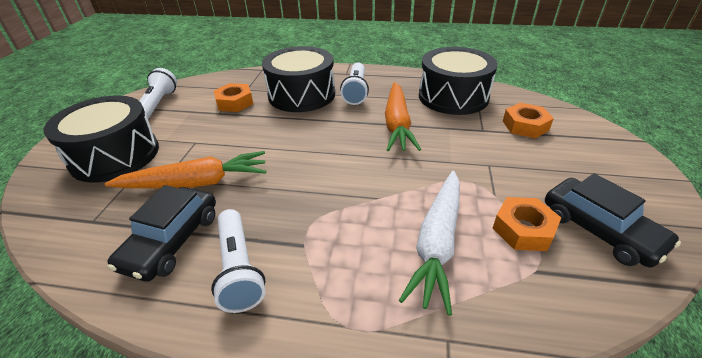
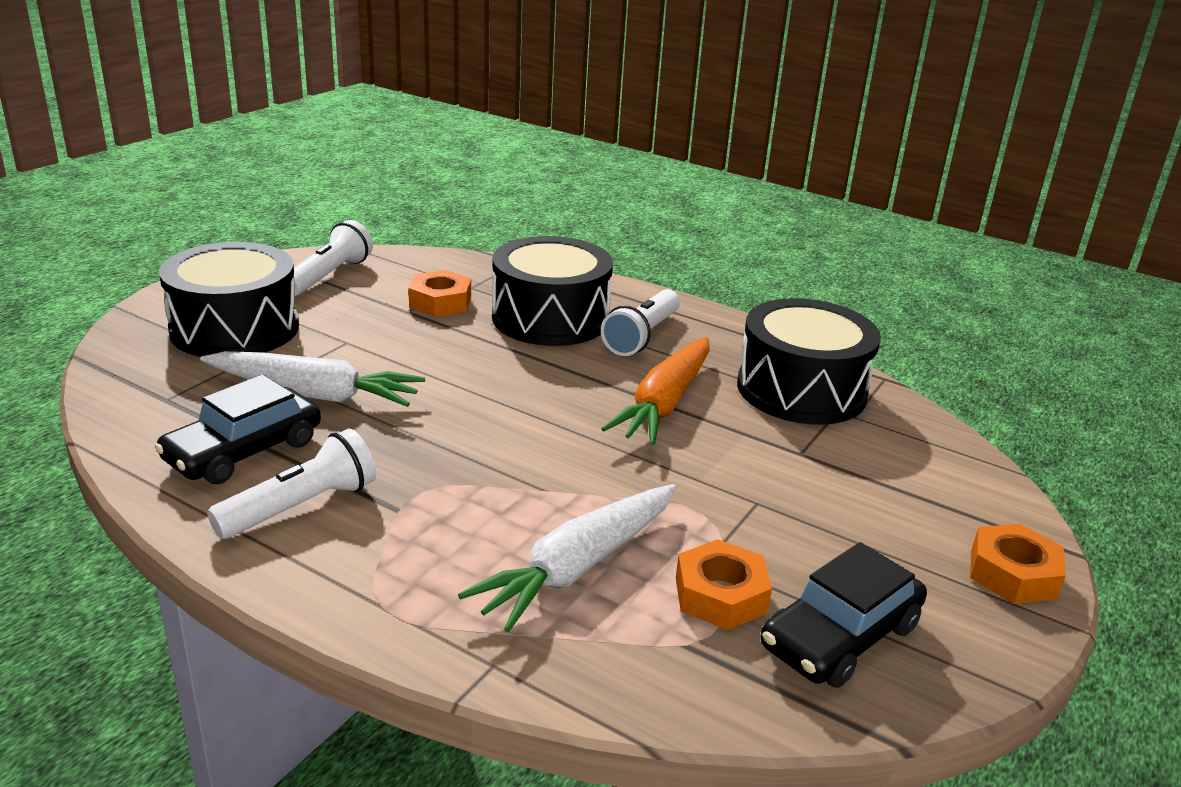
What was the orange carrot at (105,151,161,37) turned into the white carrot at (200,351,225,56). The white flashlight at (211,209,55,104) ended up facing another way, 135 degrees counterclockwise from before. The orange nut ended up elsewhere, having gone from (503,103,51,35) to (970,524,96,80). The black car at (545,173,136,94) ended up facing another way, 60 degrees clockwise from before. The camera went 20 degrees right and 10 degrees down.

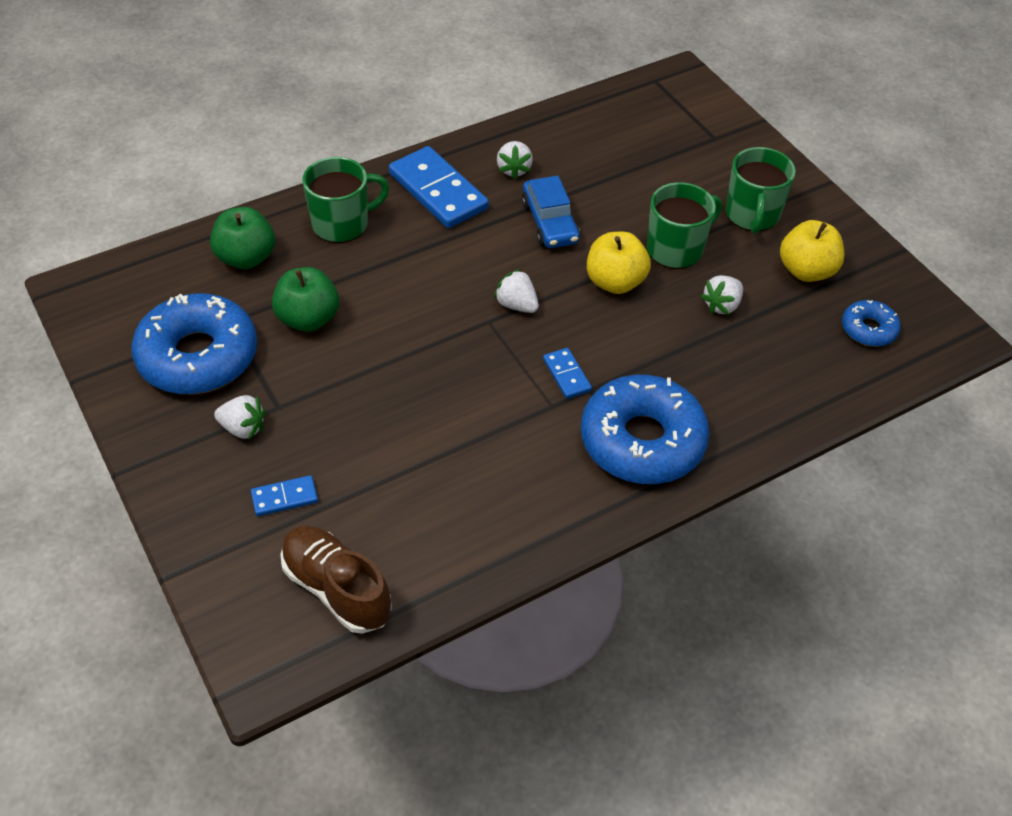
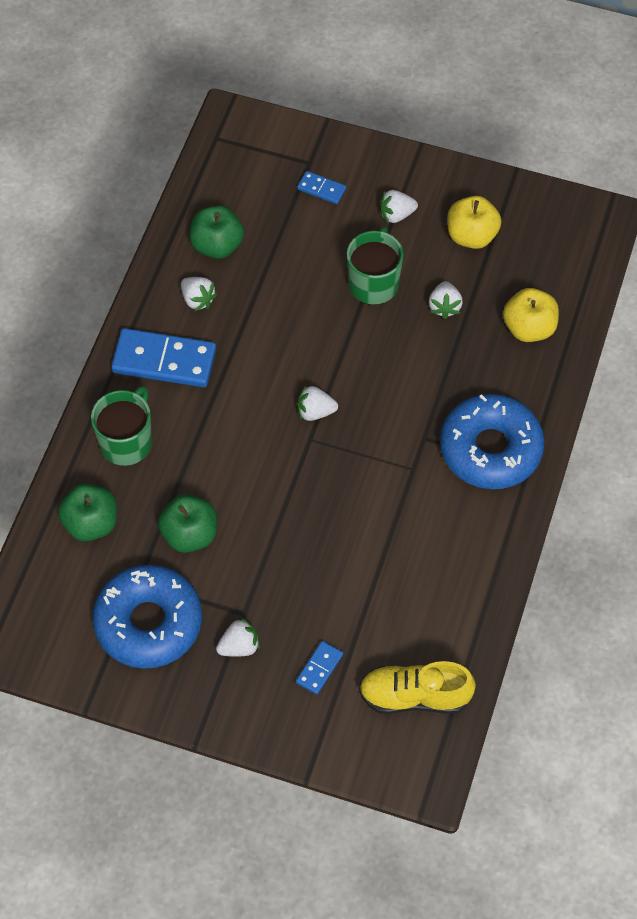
What was the brown shoe at (280,526,112,108) turned into the yellow shoe at (359,661,117,53). The second view lost the blue car at (522,176,58,72). The blue domino ended up elsewhere, having gone from (543,348,49,51) to (297,171,49,33). The yellow apple ended up elsewhere, having gone from (587,231,64,63) to (503,288,56,54). Where the green mug stood at (726,147,70,87), the white strawberry came to stand at (380,190,38,33). The second view lost the blue donut at (842,300,59,47). The second view gained the green apple at (190,206,54,53). The camera went 40 degrees left and 10 degrees up.

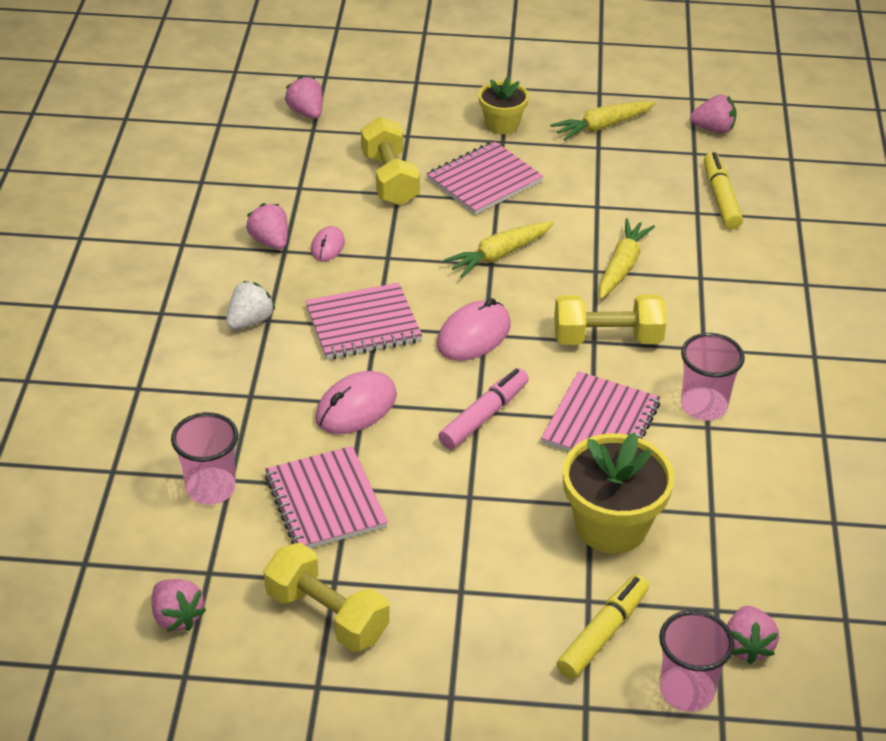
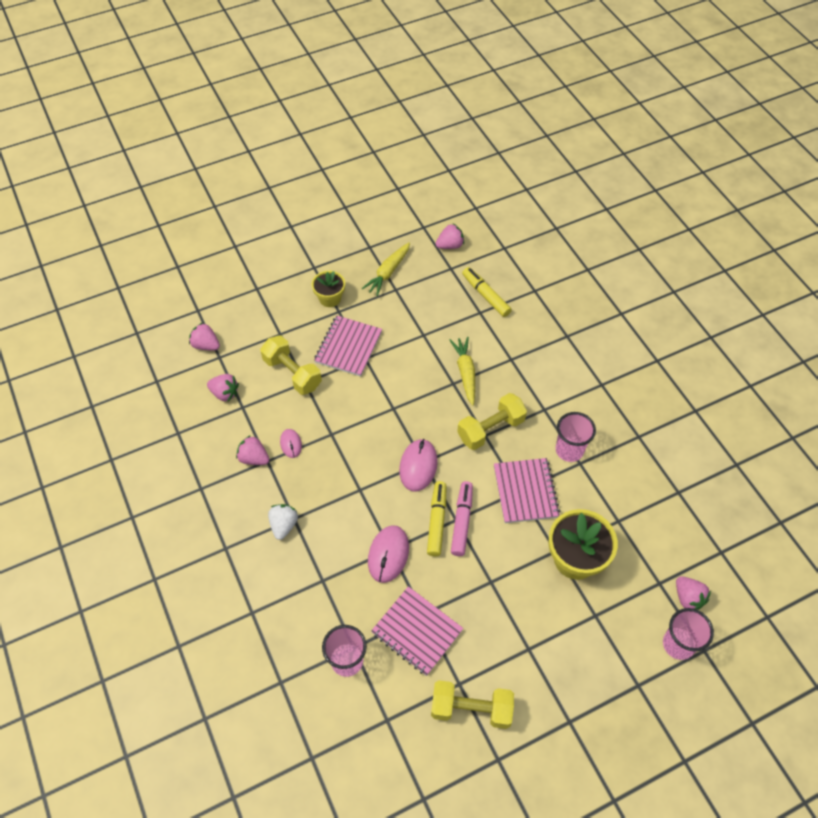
The pink strawberry ended up elsewhere, having gone from (151,579,55,53) to (207,374,32,27). The second view lost the pink notebook at (305,283,117,76). The second view lost the yellow carrot at (444,221,110,56). The yellow marker ended up elsewhere, having gone from (557,575,92,104) to (427,481,19,76). The camera went 30 degrees left and 15 degrees up.

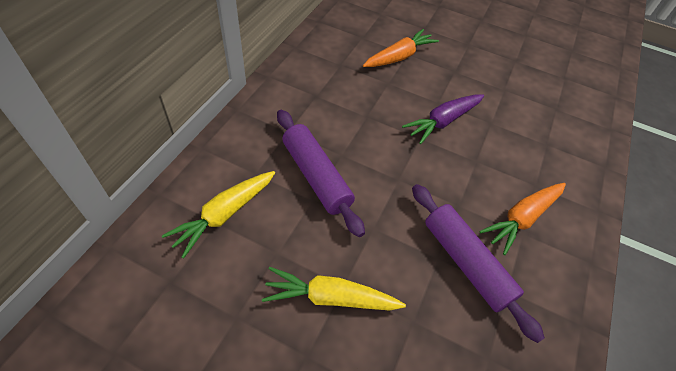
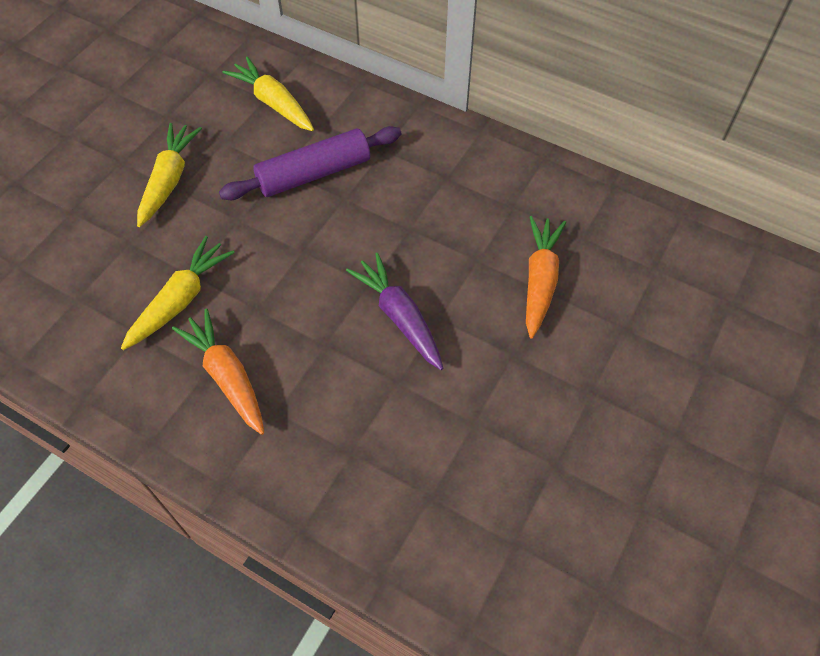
The orange carrot at (363,29,76,38) ended up facing another way, 135 degrees counterclockwise from before. Where the purple rolling pin stood at (412,184,133,159), the yellow carrot came to stand at (121,236,114,114). The camera went 100 degrees right and 5 degrees up.

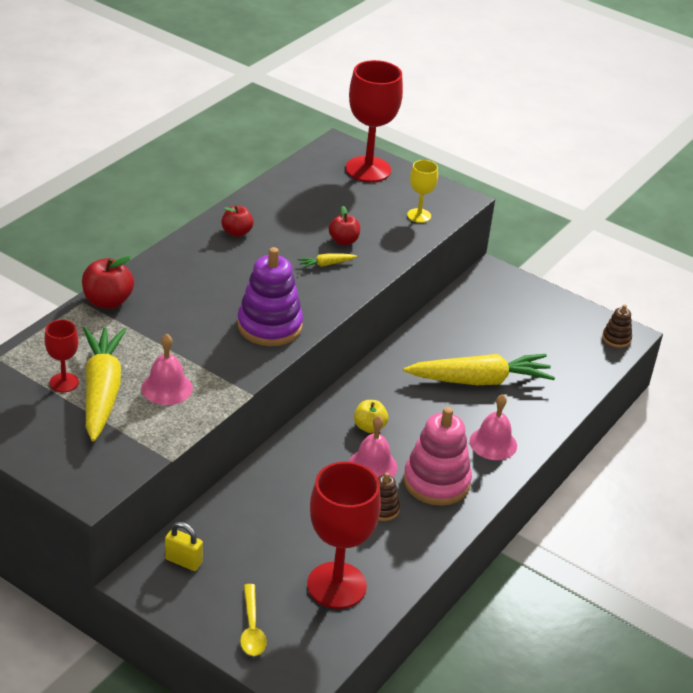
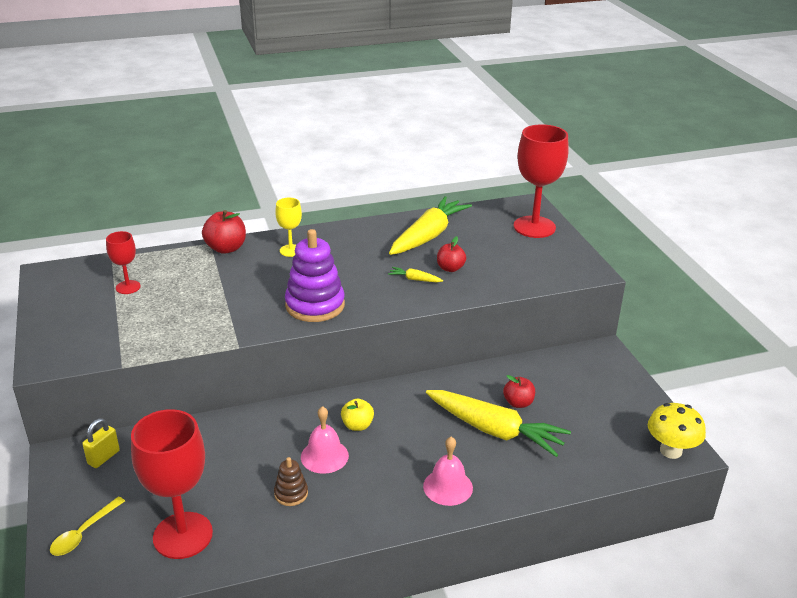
The yellow carrot ended up elsewhere, having gone from (84,327,43,115) to (389,196,83,59). The second view lost the pink bell at (141,334,52,71). The yellow padlock at (165,522,38,49) ended up facing another way, 60 degrees clockwise from before. The red apple ended up elsewhere, having gone from (221,206,33,31) to (503,375,32,33). The second view lost the pink stacking toy at (404,407,68,99). The yellow goblet ended up elsewhere, having gone from (407,160,31,63) to (275,198,27,59). Where the brown stacking toy stood at (602,305,30,43), the yellow mushroom came to stand at (648,403,58,56). The camera went 40 degrees right and 5 degrees down.

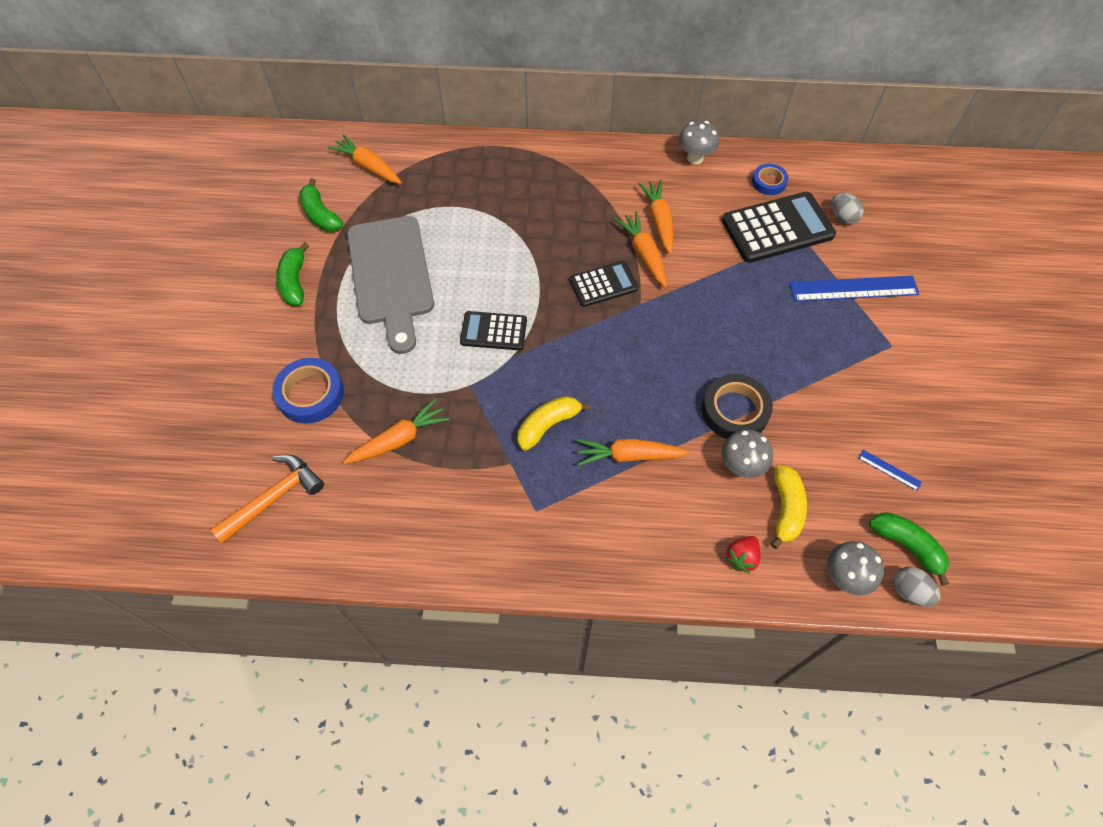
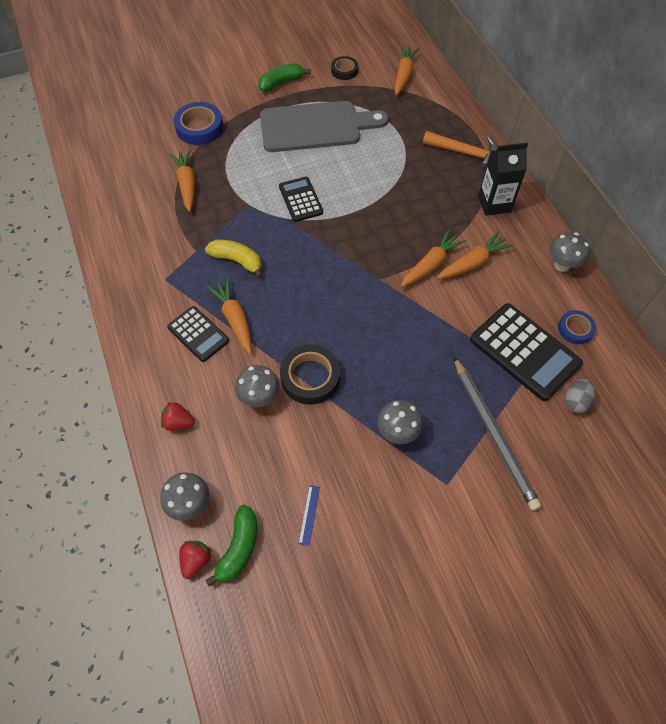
The orange hammer ended up elsewhere, having gone from (210,455,114,89) to (423,131,75,41). Where the green banana stood at (299,178,44,54), the black tape came to stand at (331,56,27,24). The orange carrot at (343,398,107,66) ended up facing another way, 135 degrees counterclockwise from before. The grey cutting board at (347,216,87,138) ended up facing another way, 150 degrees counterclockwise from before. The black calculator ended up elsewhere, having gone from (570,261,68,46) to (167,306,62,56). The second view lost the yellow banana at (770,465,37,84). Where the blue ruler stood at (790,276,129,26), the grey pencil came to stand at (454,357,87,154). Where the grey egg stood at (894,566,46,41), the red strawberry came to stand at (179,541,33,38). The second view gained the grey mushroom at (377,400,46,44). The second view gained the black carton at (478,142,50,74). The camera went 65 degrees right and 0 degrees up.

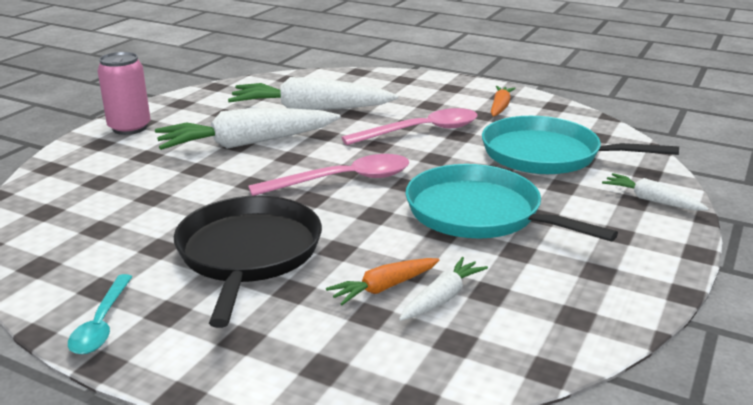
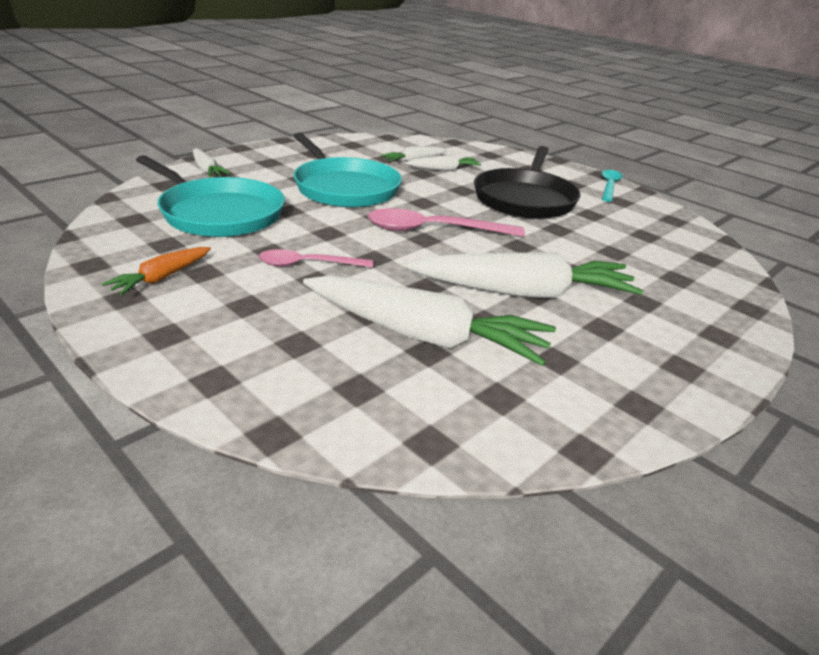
The second view lost the pink can at (97,52,54,83). What was the orange carrot at (326,258,113,47) turned into the white carrot at (406,155,75,16). The size of the pink spoon at (341,108,136,37) changed by a factor of 0.63. The camera went 165 degrees left and 5 degrees up.

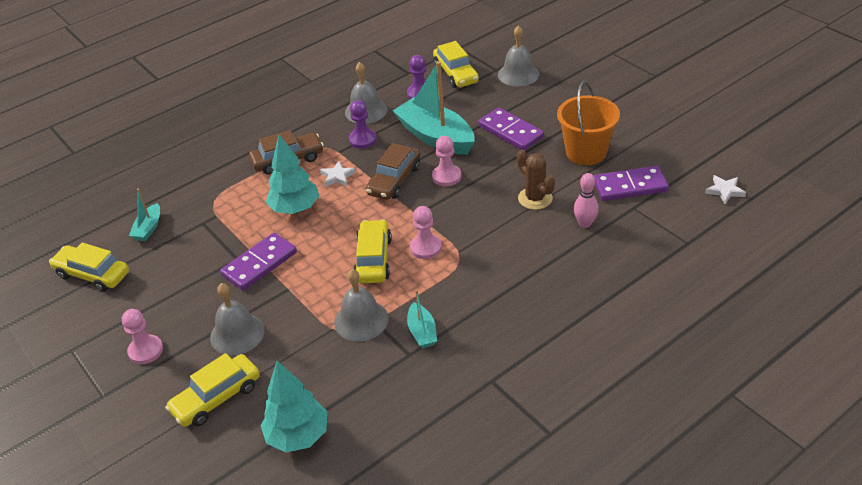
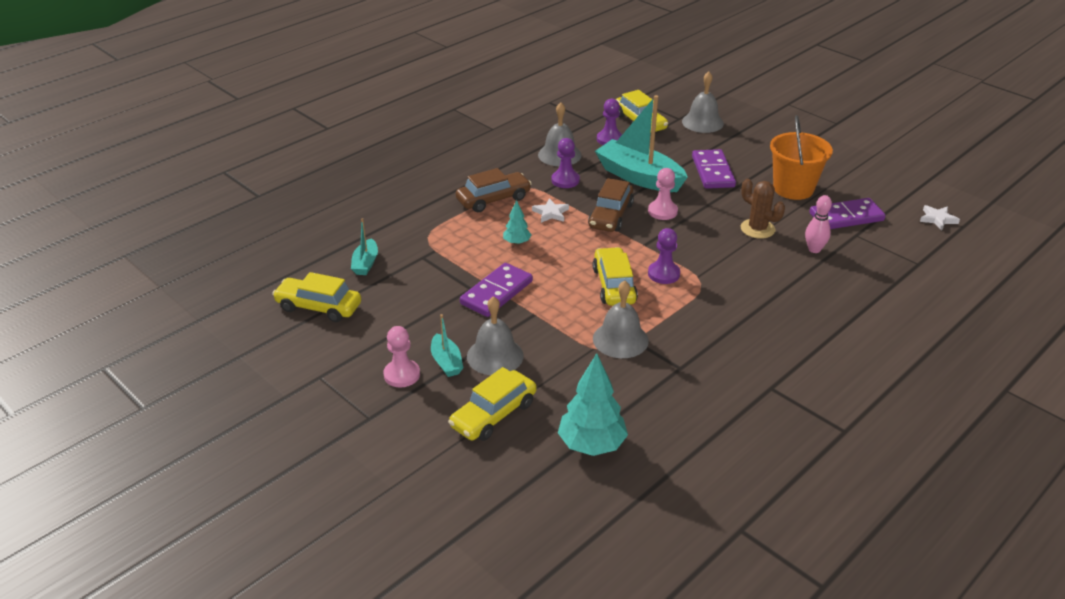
The size of the turquoise tree at (266,135,53,79) changed by a factor of 0.53. The turquoise boat ended up elsewhere, having gone from (407,289,30,60) to (431,314,32,63). What was the pink pawn at (410,206,32,53) turned into the purple pawn at (648,228,32,56). The purple domino at (478,108,66,42) ended up facing another way, 45 degrees clockwise from before. The camera went 10 degrees left and 5 degrees down.

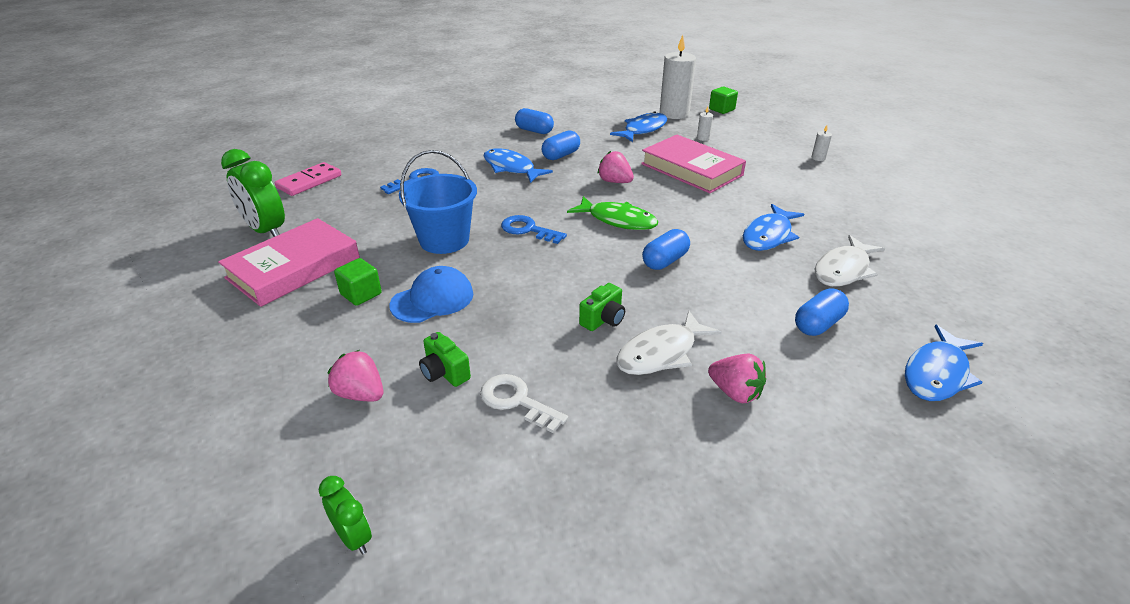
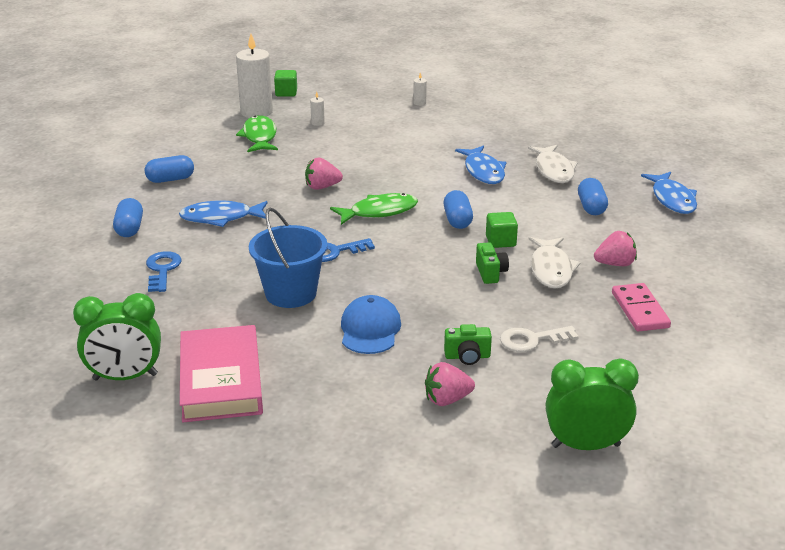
The pink domino ended up elsewhere, having gone from (275,162,66,34) to (612,283,59,48). The size of the green clock at (319,476,53,79) changed by a factor of 1.86. The green cube ended up elsewhere, having gone from (334,258,48,48) to (486,212,32,36). The blue capsule ended up elsewhere, having gone from (542,130,38,30) to (113,198,30,39). What was the blue fish at (610,111,57,31) turned into the green fish at (236,115,42,37). The second view lost the pink book at (641,135,105,58). The camera went 50 degrees left and 5 degrees down.

